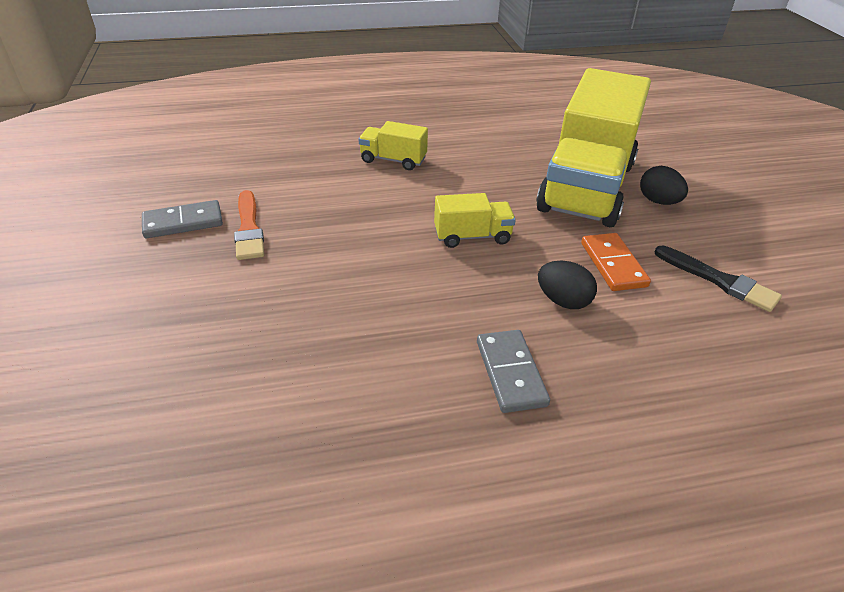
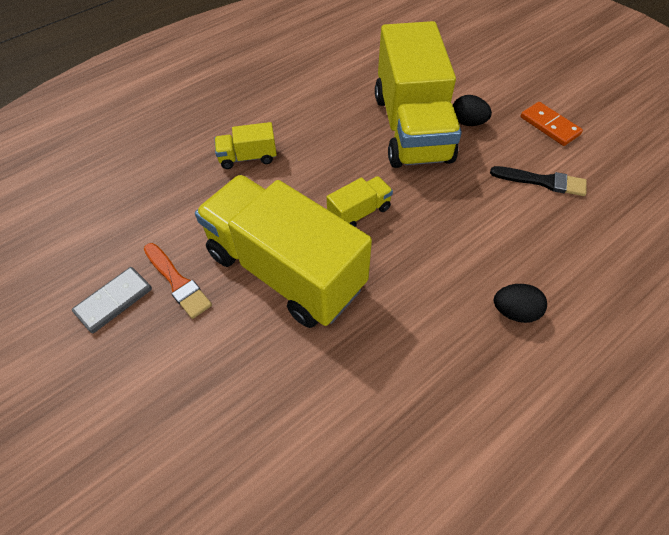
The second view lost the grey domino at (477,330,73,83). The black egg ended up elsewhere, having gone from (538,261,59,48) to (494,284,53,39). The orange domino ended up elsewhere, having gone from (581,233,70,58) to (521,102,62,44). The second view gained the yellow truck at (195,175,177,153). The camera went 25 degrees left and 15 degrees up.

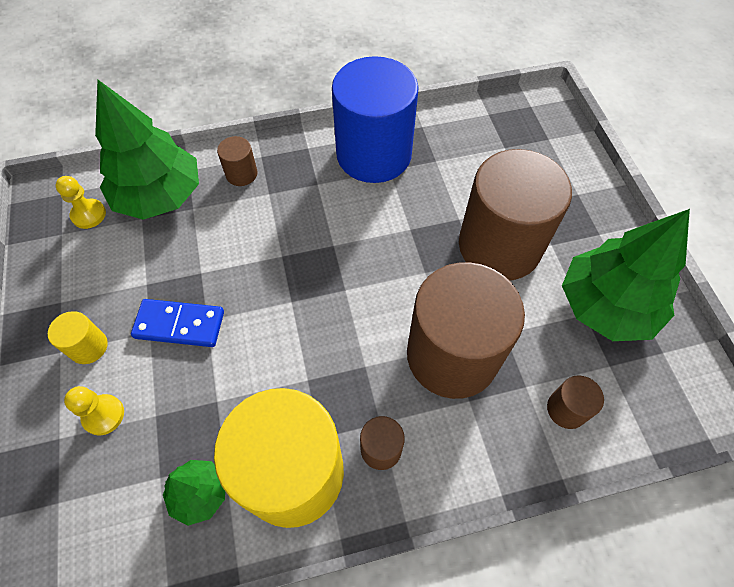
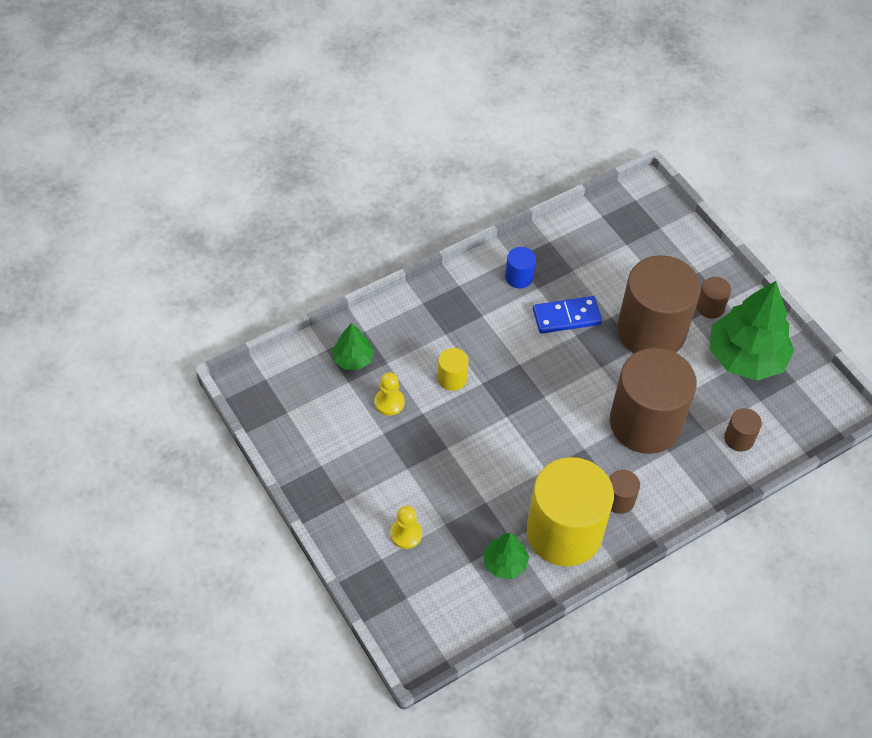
The yellow cylinder ended up elsewhere, having gone from (48,311,60,53) to (438,348,31,43). The yellow pawn ended up elsewhere, having gone from (56,176,50,53) to (375,372,30,44). The size of the green tree at (95,80,104,140) changed by a factor of 0.50. The blue domino ended up elsewhere, having gone from (131,299,93,48) to (533,296,69,38). The brown cylinder ended up elsewhere, having gone from (217,136,40,50) to (697,277,34,42). The size of the blue cylinder at (332,56,87,127) changed by a factor of 0.41. The camera went 20 degrees left and 5 degrees down.

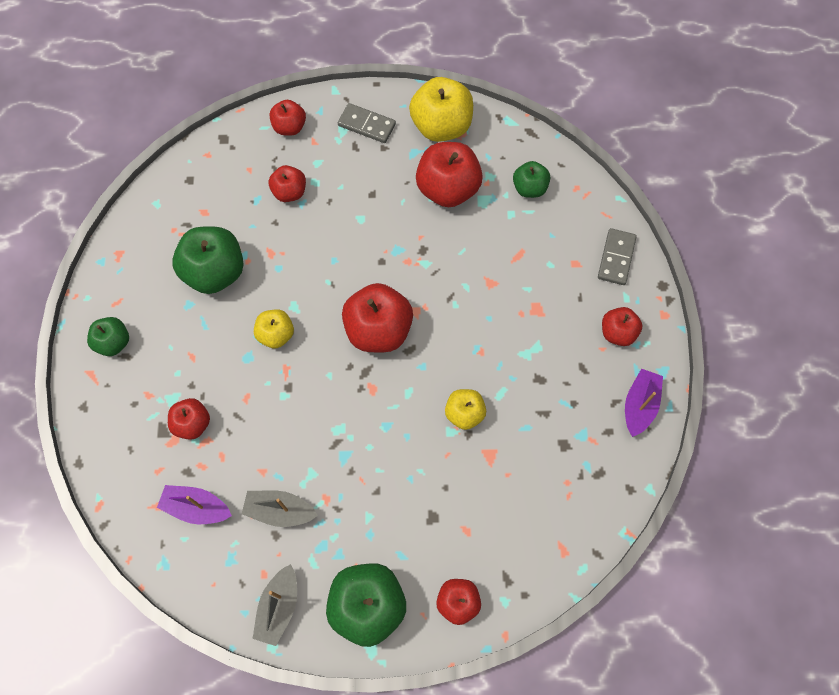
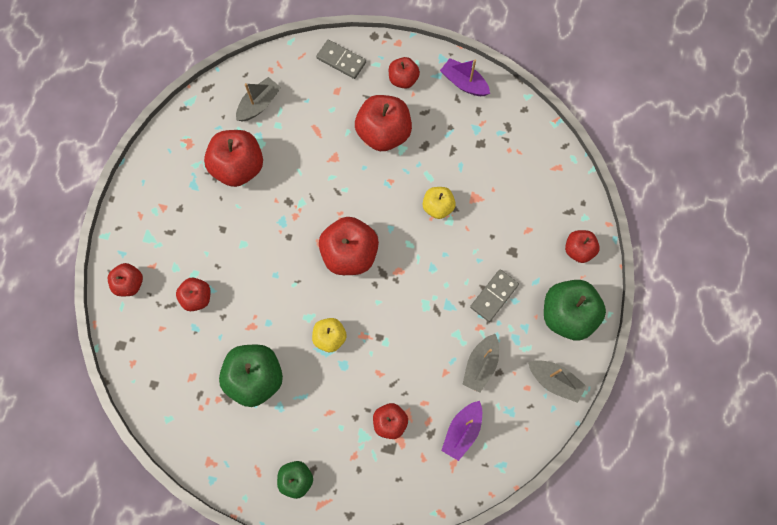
The grey domino ended up elsewhere, having gone from (338,103,58,40) to (470,269,49,53). The second view lost the yellow apple at (409,77,64,65). Where the green apple stood at (513,161,37,37), the grey boat came to stand at (236,77,45,45). The second view gained the red apple at (355,95,57,56). The camera went 75 degrees left and 5 degrees up.

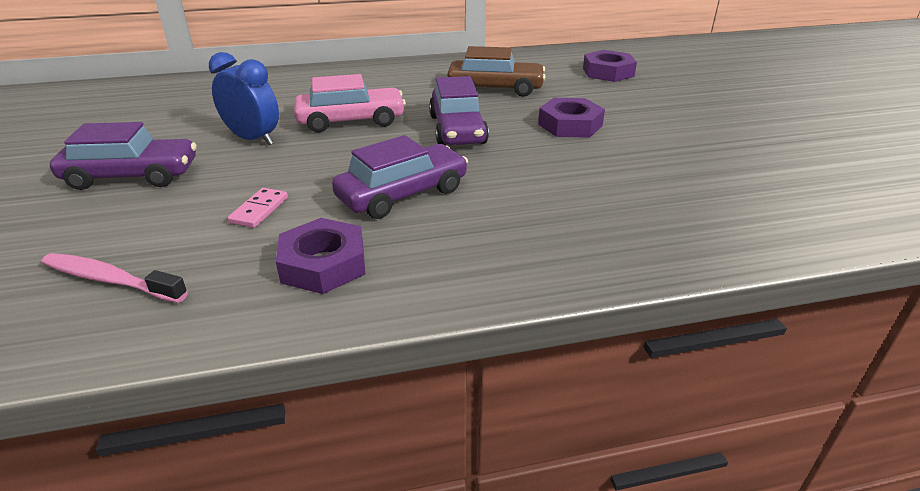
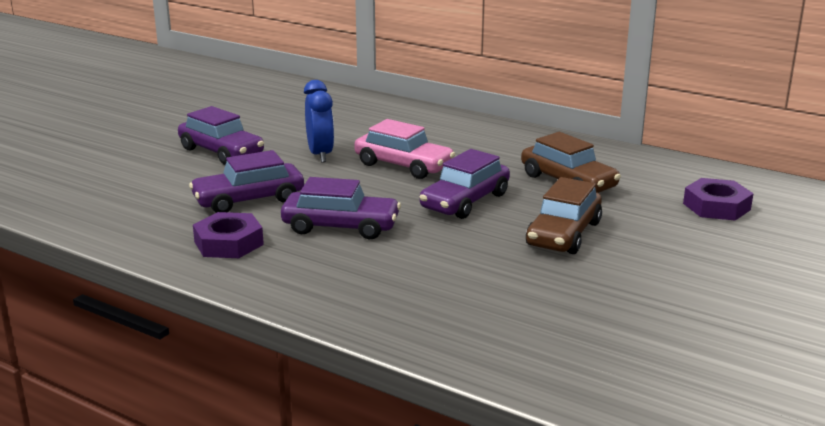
The second view lost the pink toothbrush at (41,253,147,50). Where the pink domino stood at (228,188,60,40), the purple car came to stand at (189,150,115,63). Where the purple nut stood at (538,98,67,40), the brown car came to stand at (526,177,76,77). The camera went 45 degrees right and 10 degrees down.

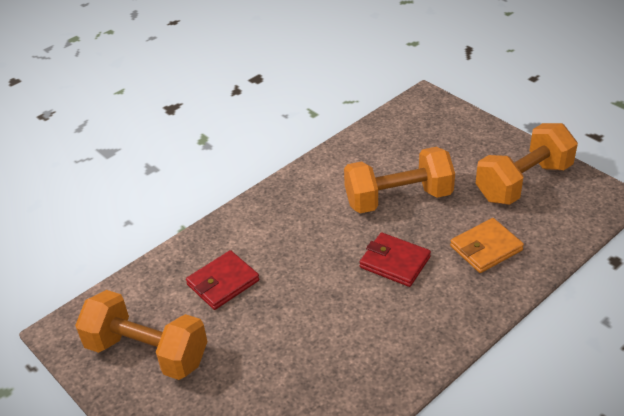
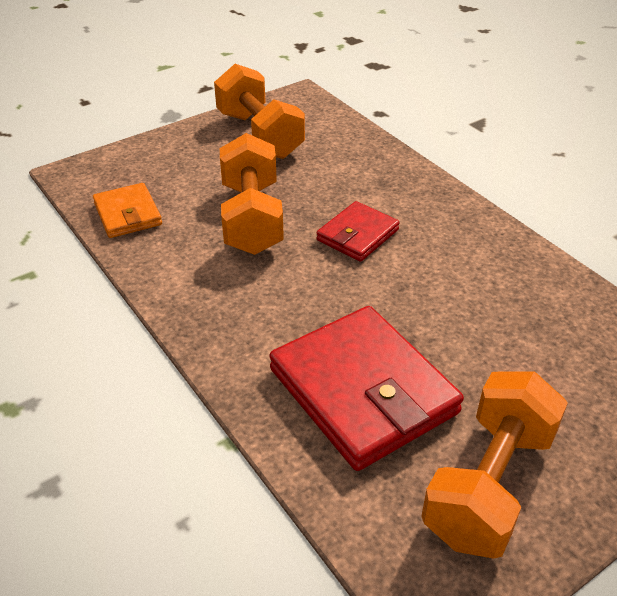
The size of the red wallet at (186,250,73,60) changed by a factor of 1.86. The orange wallet ended up elsewhere, having gone from (450,218,74,55) to (93,183,69,55). The camera went 85 degrees left and 0 degrees up.

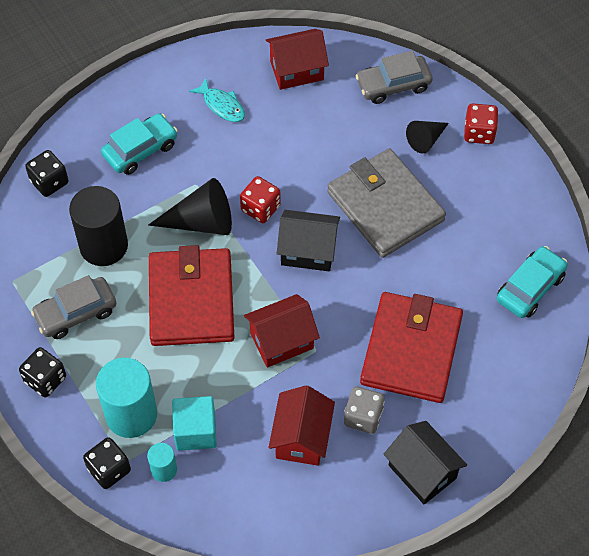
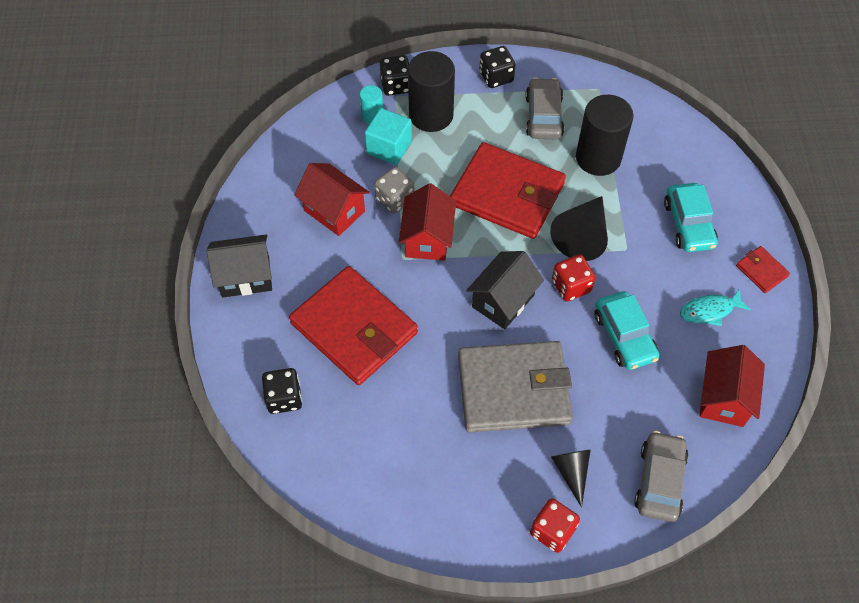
The black dice ended up elsewhere, having gone from (25,150,44,47) to (262,368,40,46). What was the turquoise cylinder at (96,358,61,80) turned into the black cylinder at (408,51,47,81). The grey dice ended up elsewhere, having gone from (344,387,41,47) to (374,167,40,47). The turquoise car ended up elsewhere, having gone from (497,246,71,72) to (594,291,65,79). The second view gained the red wallet at (736,246,54,47). The camera went 120 degrees right and 0 degrees up.

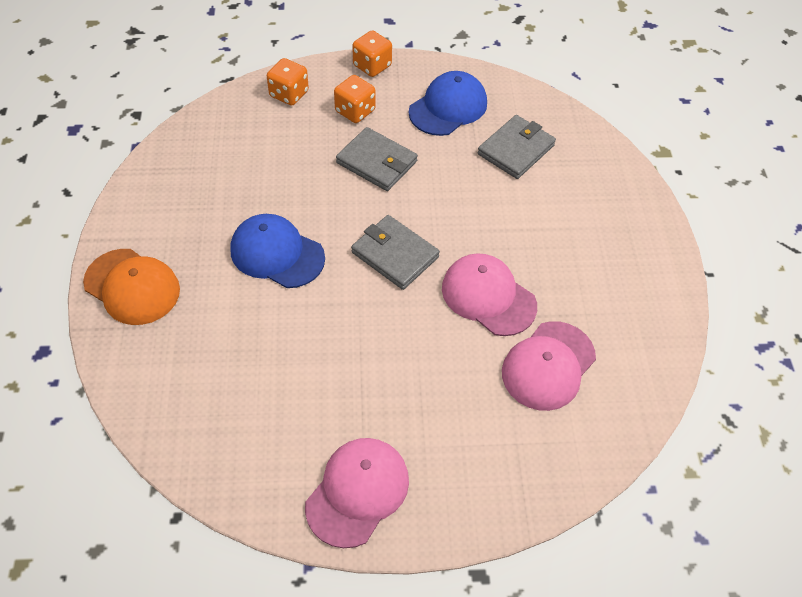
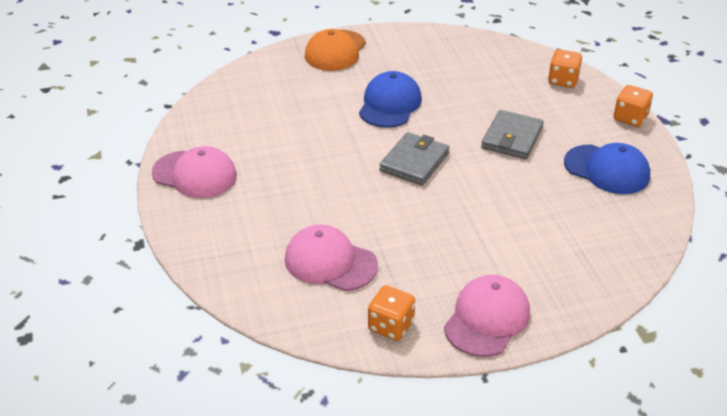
The orange dice ended up elsewhere, having gone from (334,75,42,48) to (368,285,47,56). The pink cap ended up elsewhere, having gone from (442,253,95,83) to (444,275,86,82). The second view lost the grey wallet at (477,115,79,64). The camera went 80 degrees right and 15 degrees down.

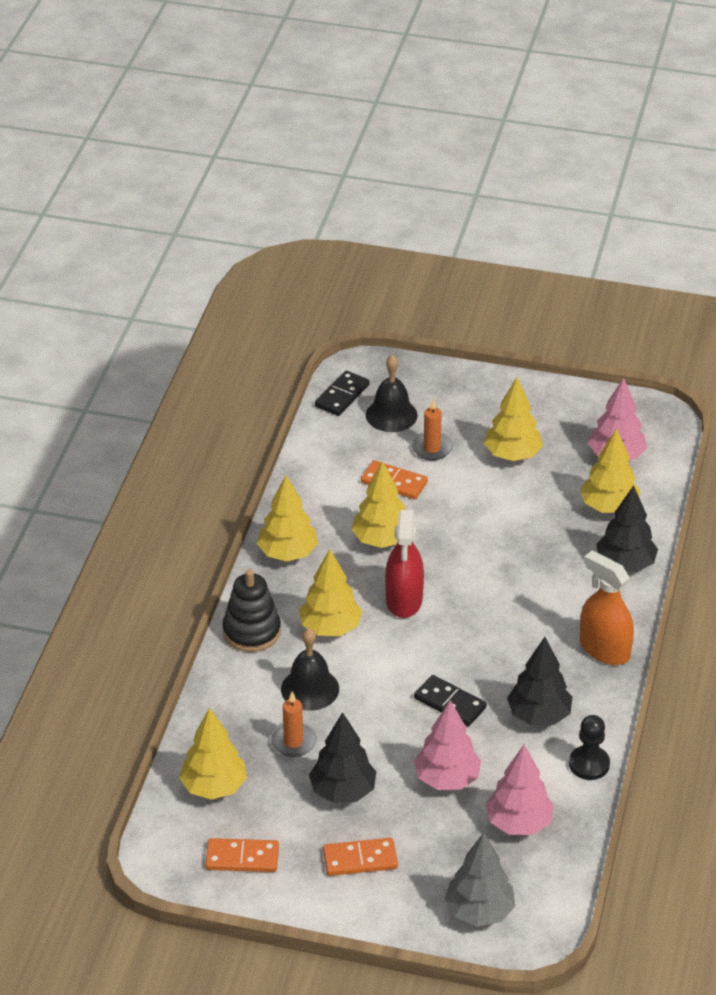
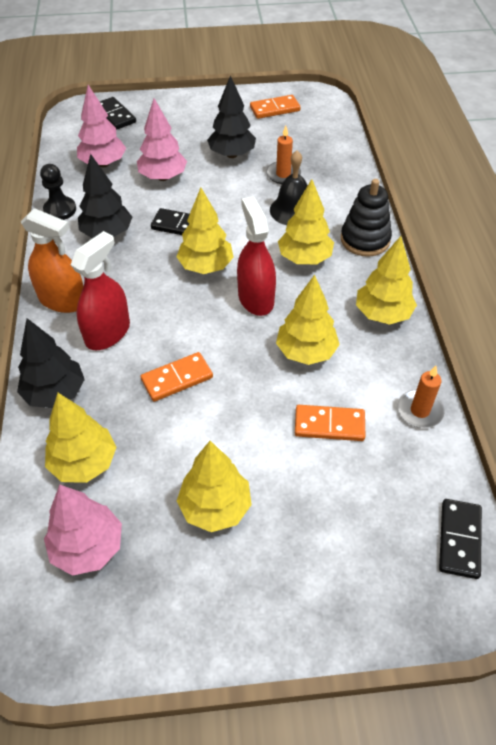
The yellow tree ended up elsewhere, having gone from (179,708,68,92) to (176,188,58,86). The orange domino ended up elsewhere, having gone from (323,838,75,38) to (141,352,72,50). The second view lost the black bell at (366,355,52,77). The orange candle ended up elsewhere, having gone from (412,398,41,62) to (398,366,47,62). Where the grey tree stood at (444,833,71,94), the black domino came to stand at (99,97,37,33). The second view gained the red spray bottle at (71,231,59,119). The camera went 160 degrees right and 10 degrees up.

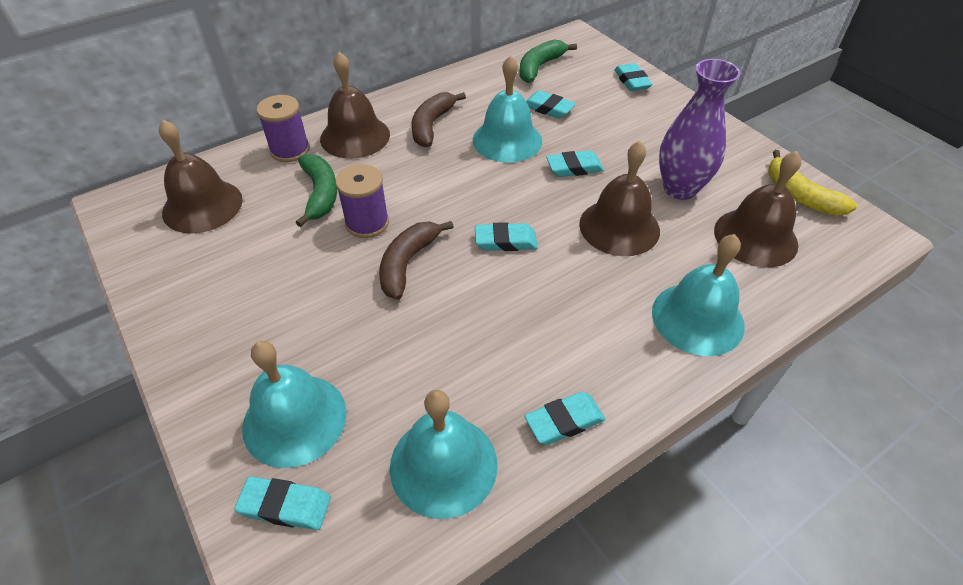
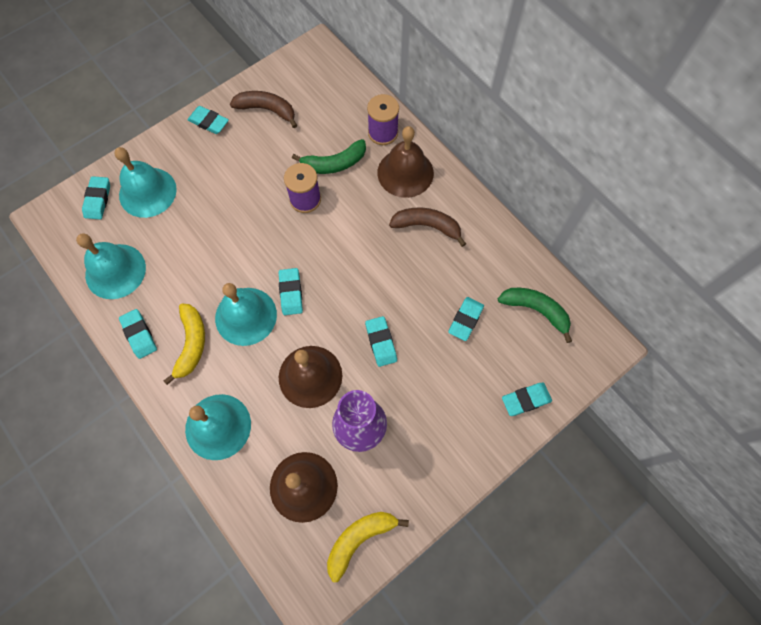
The second view lost the brown bell at (159,120,84,114). The brown banana ended up elsewhere, having gone from (379,221,75,79) to (230,91,67,37). The turquoise bell ended up elsewhere, having gone from (473,55,69,107) to (215,283,62,63). The second view gained the yellow banana at (164,303,41,82). The second view gained the turquoise eraser at (188,106,41,28). The camera went 85 degrees right and 20 degrees up.

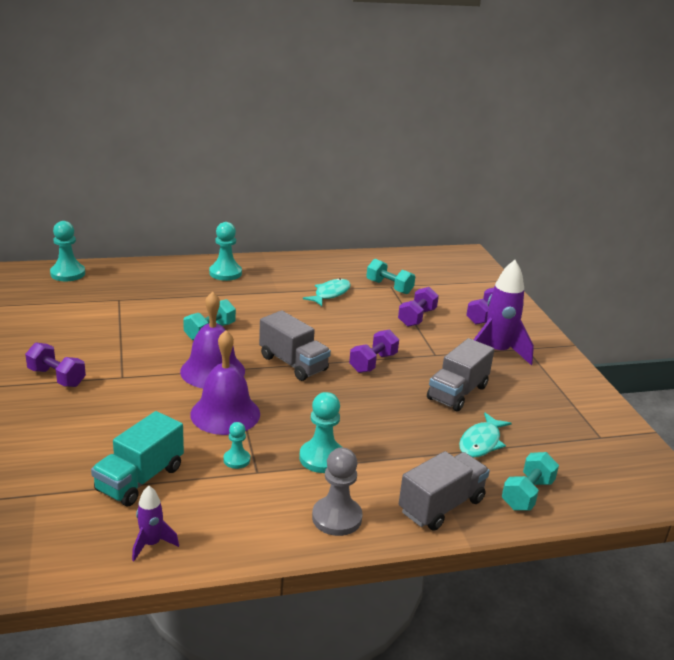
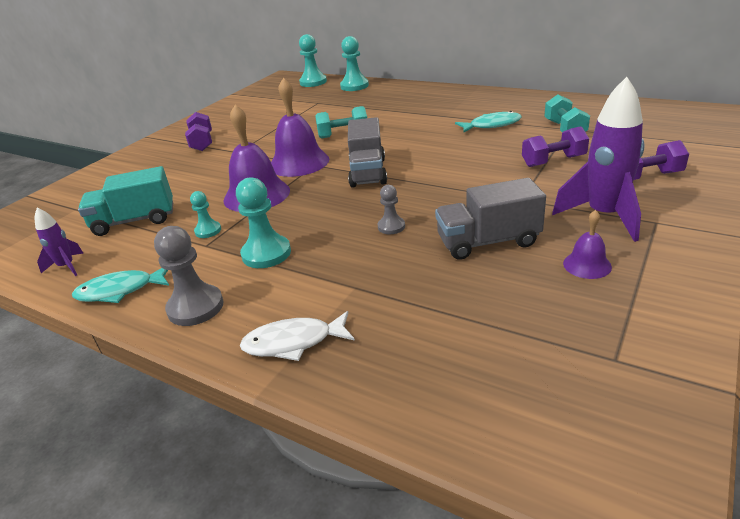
The turquoise pawn ended up elsewhere, having gone from (209,222,33,59) to (340,36,29,55). The second view lost the purple dumbbell at (349,329,50,44). Where the grey truck stood at (399,451,91,80), the white fish came to stand at (240,311,115,50). The turquoise fish ended up elsewhere, having gone from (459,412,53,46) to (72,268,97,35). The second view lost the turquoise dumbbell at (502,452,57,58). The second view gained the grey pawn at (378,185,27,49). The second view gained the purple bell at (563,210,49,69). The camera went 50 degrees right and 5 degrees up.

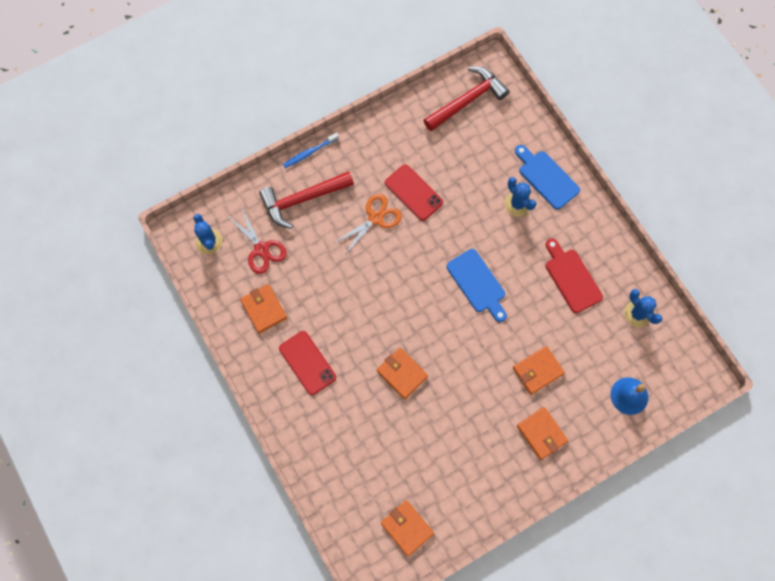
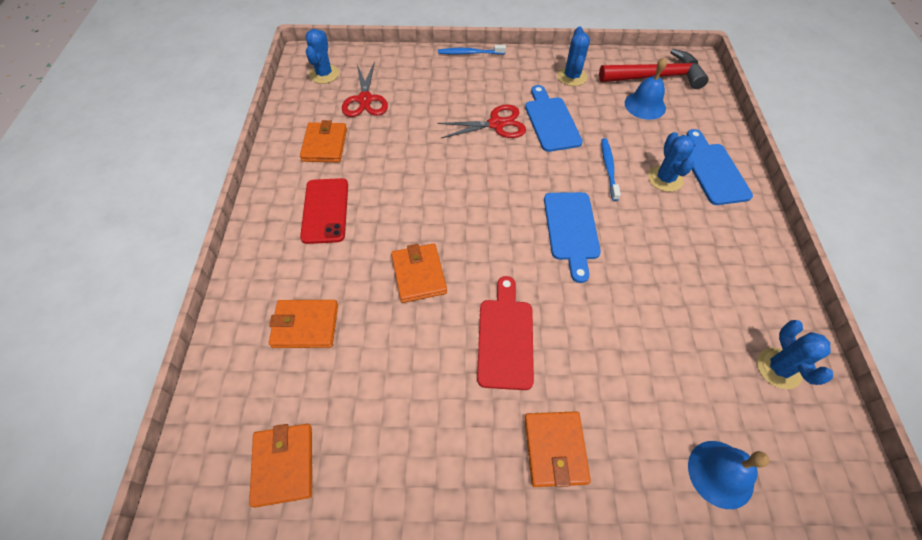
The second view lost the red hammer at (259,171,95,58). What was the orange scissors at (334,194,68,60) turned into the red scissors at (437,105,89,33). Where the red phone stood at (385,165,58,56), the blue cutting board came to stand at (525,85,58,67). The orange wallet ended up elsewhere, having gone from (513,346,52,49) to (269,300,69,48). The red cutting board ended up elsewhere, having gone from (546,238,57,75) to (477,276,57,114). The second view gained the blue cactus at (557,26,33,60). The second view gained the blue toothbrush at (601,138,20,63). The second view gained the blue bell at (625,57,42,63). The camera went 30 degrees right and 15 degrees down.

